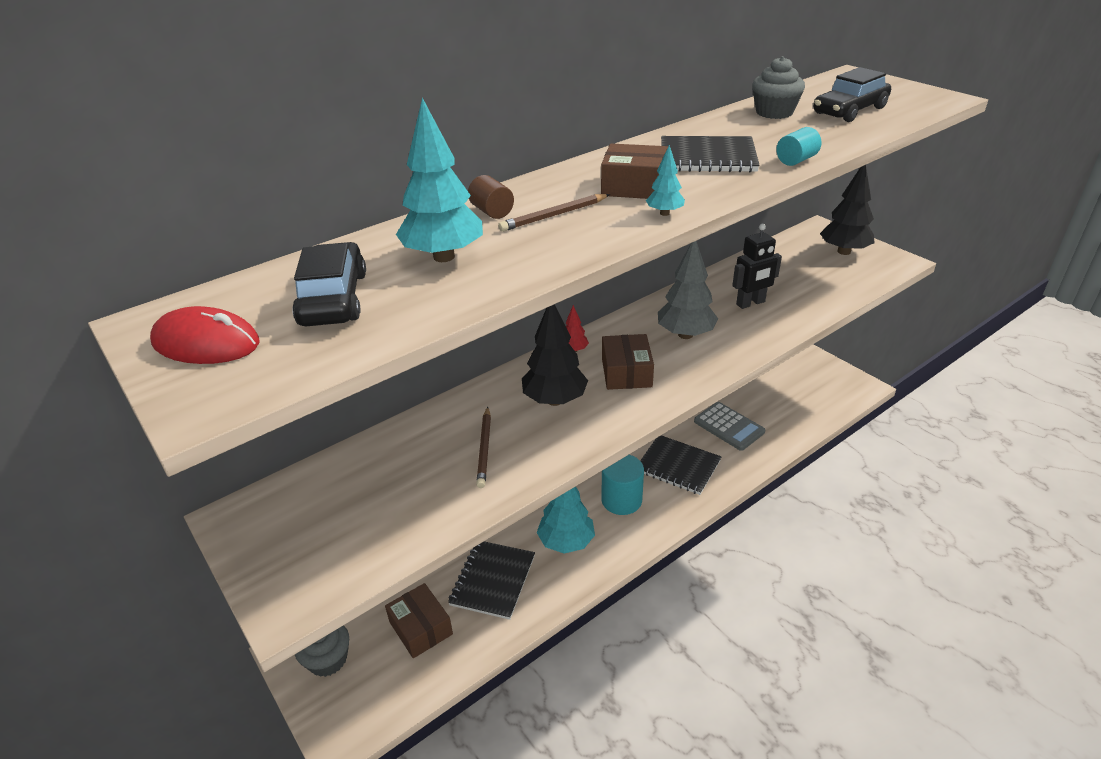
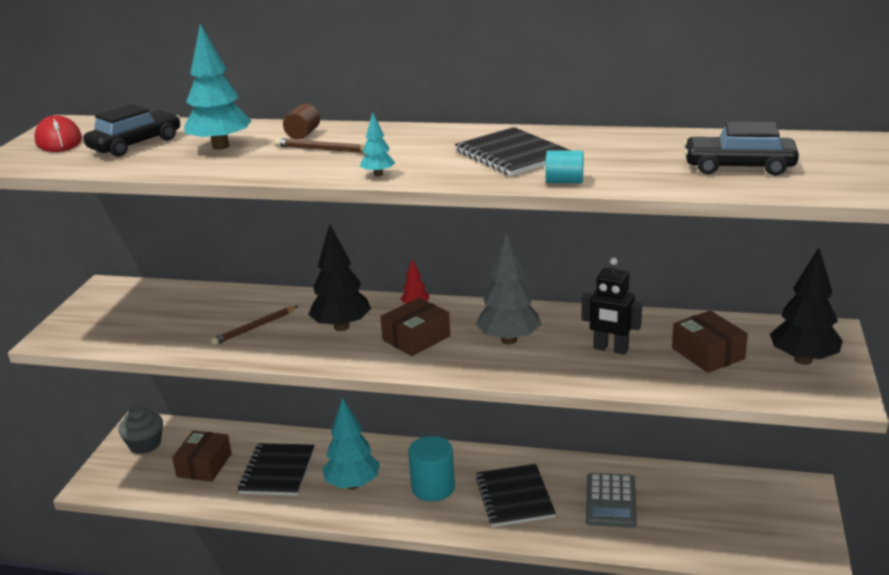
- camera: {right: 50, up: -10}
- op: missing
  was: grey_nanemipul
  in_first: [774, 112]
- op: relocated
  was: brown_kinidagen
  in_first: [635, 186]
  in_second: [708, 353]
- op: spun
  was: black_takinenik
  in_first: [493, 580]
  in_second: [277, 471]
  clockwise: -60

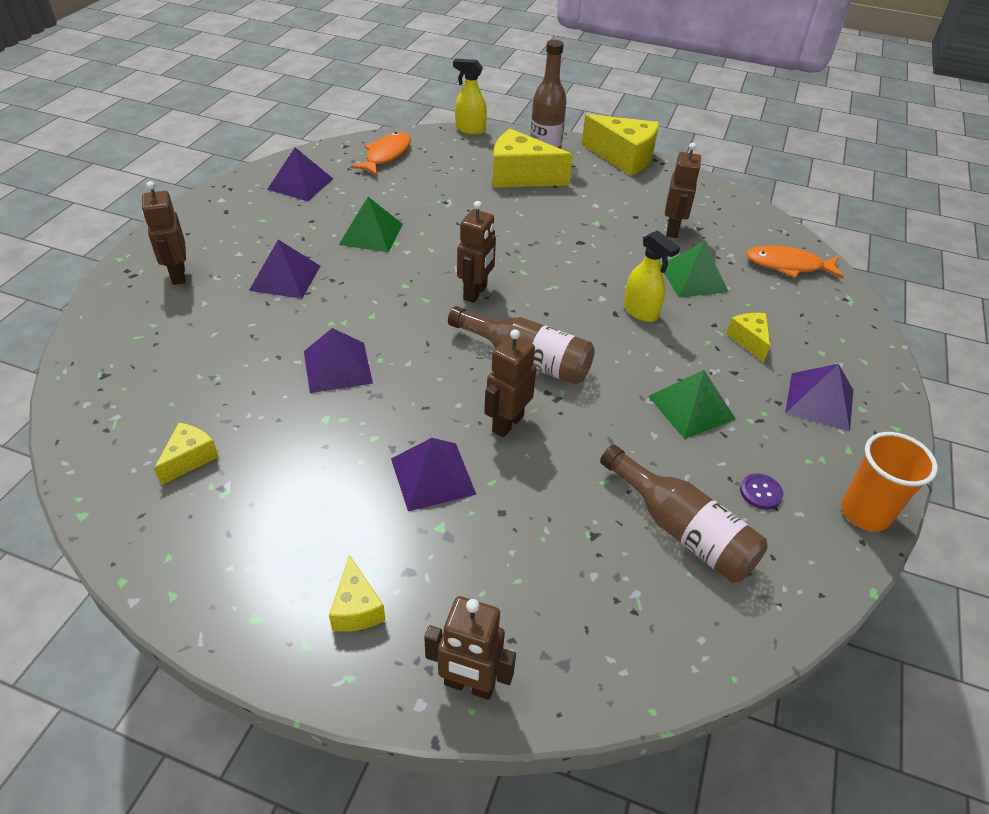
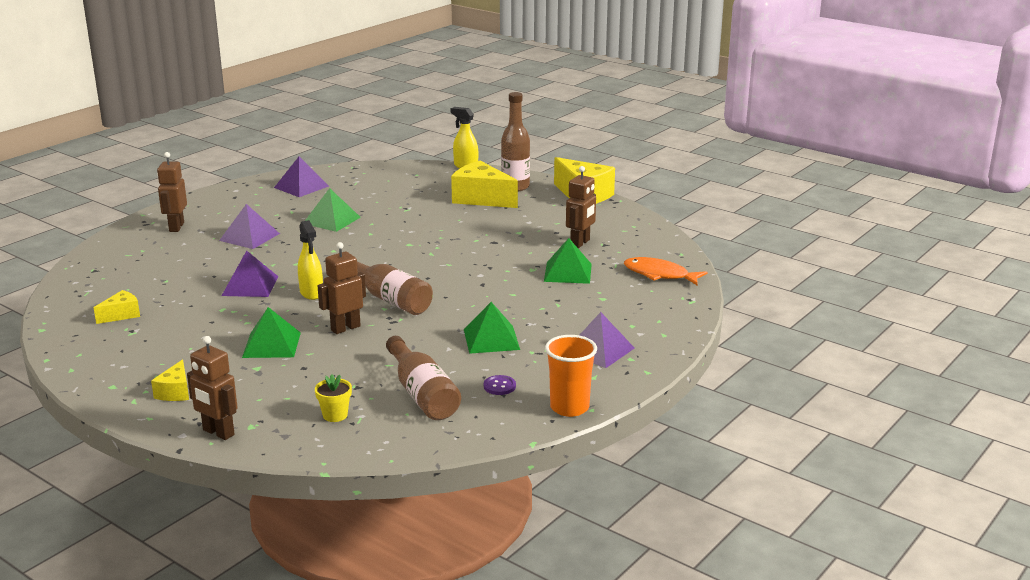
- camera: {right: 20, up: -20}
- op: missing
  was: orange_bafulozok
  in_first: [386, 155]
- op: missing
  was: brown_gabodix
  in_first: [475, 293]
- op: missing
  was: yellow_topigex
  in_first: [749, 340]
- op: appeared
  now: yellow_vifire
  in_second: [335, 415]
- op: relocated
  was: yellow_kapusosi
  in_first: [641, 312]
  in_second: [311, 293]
- op: colour
  was: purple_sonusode
  now: green_sonusode
  in_first: [432, 476]
  in_second: [271, 345]

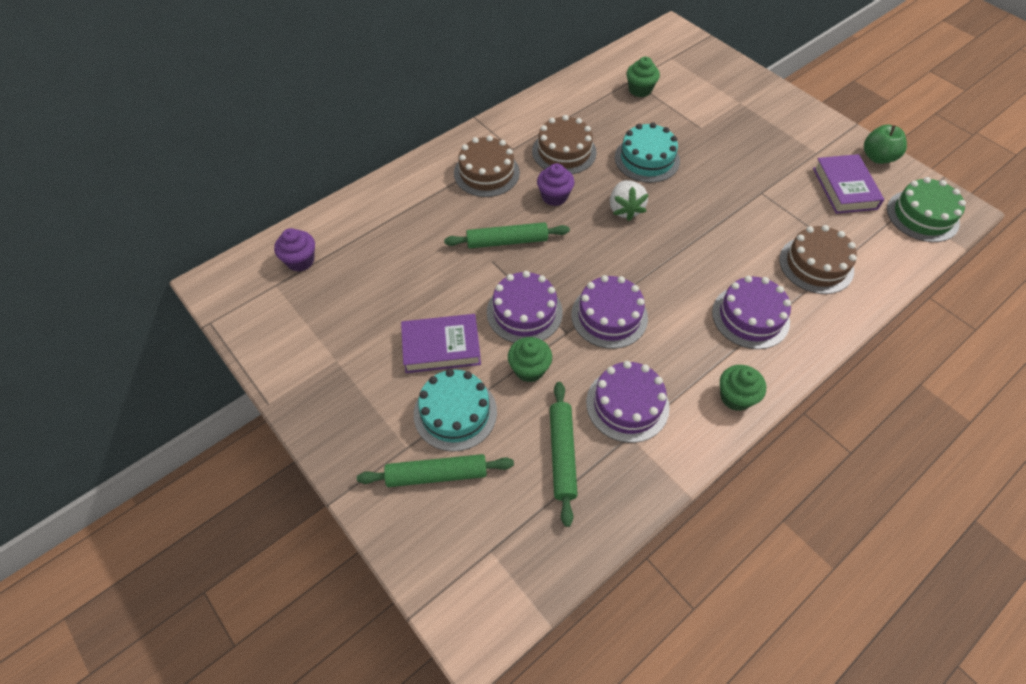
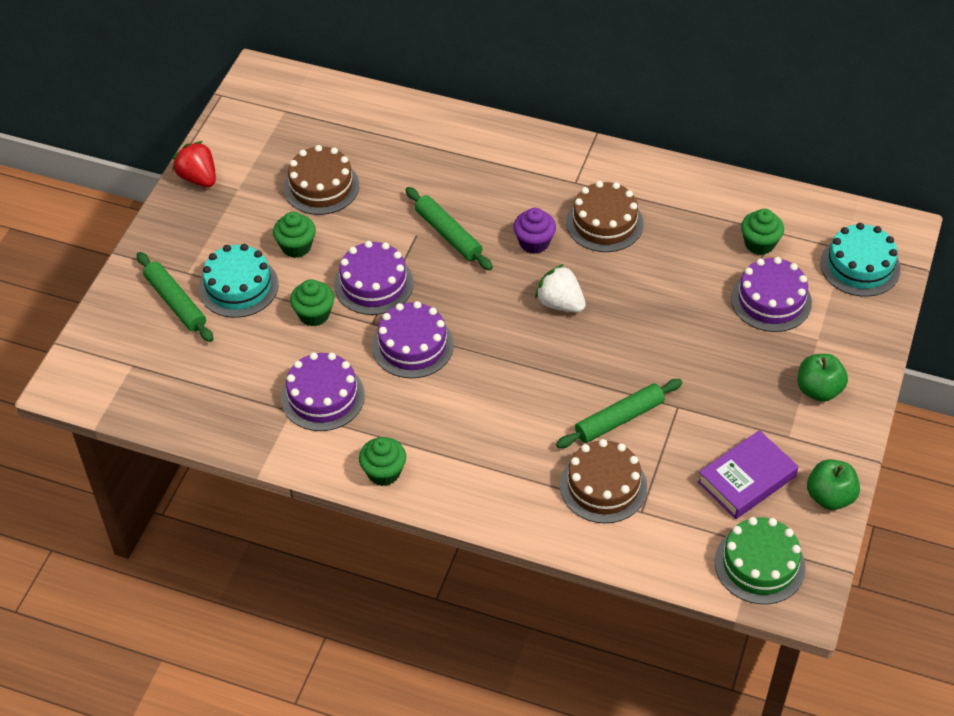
- camera: {right: 60, up: -5}
- op: missing
  was: purple_nanemipul
  in_first: [300, 261]
- op: appeared
  now: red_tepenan
  in_second: [198, 178]
- op: appeared
  now: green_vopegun
  in_second: [818, 390]
- op: relocated
  was: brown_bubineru
  in_first: [486, 173]
  in_second: [321, 186]
- op: relocated
  was: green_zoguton
  in_first: [562, 454]
  in_second: [619, 419]
- op: relocated
  was: turquoise_bubineru
  in_first: [647, 159]
  in_second: [860, 266]
- op: relocated
  was: purple_bubineru
  in_first: [750, 317]
  in_second: [771, 300]
- op: exchanged
  was: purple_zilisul
  now: green_nanemipul
  in_first: [441, 347]
  in_second: [296, 246]
- op: spun
  was: white_tepenan
  in_first: [625, 209]
  in_second: [560, 303]
  clockwise: 75

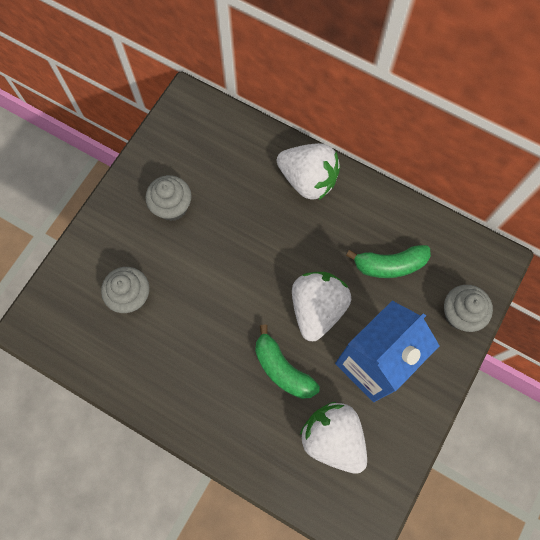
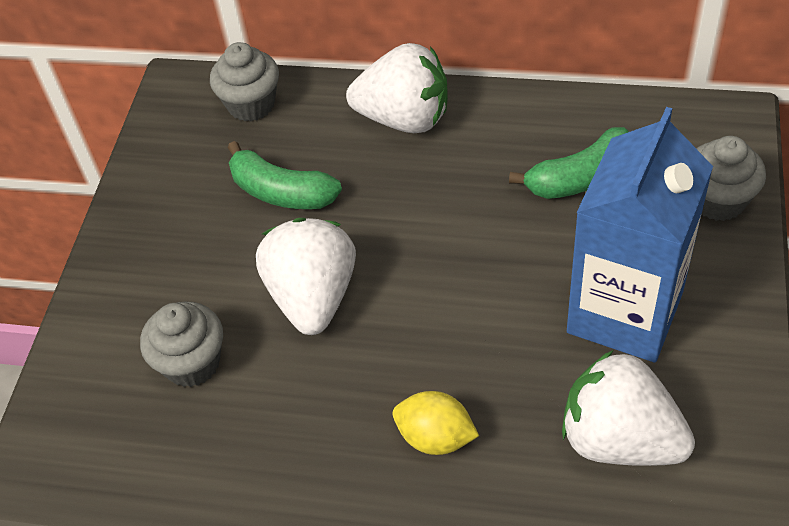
- camera: {right: -15, up: -20}
- op: appeared
  now: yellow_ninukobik
  in_second: [435, 437]
- op: relocated
  was: grey_nanemipul
  in_first: [172, 206]
  in_second: [251, 104]
- op: relocated
  was: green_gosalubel
  in_first: [282, 369]
  in_second: [282, 192]
- op: relocated
  was: white_tepenan
  in_first: [317, 308]
  in_second: [313, 297]

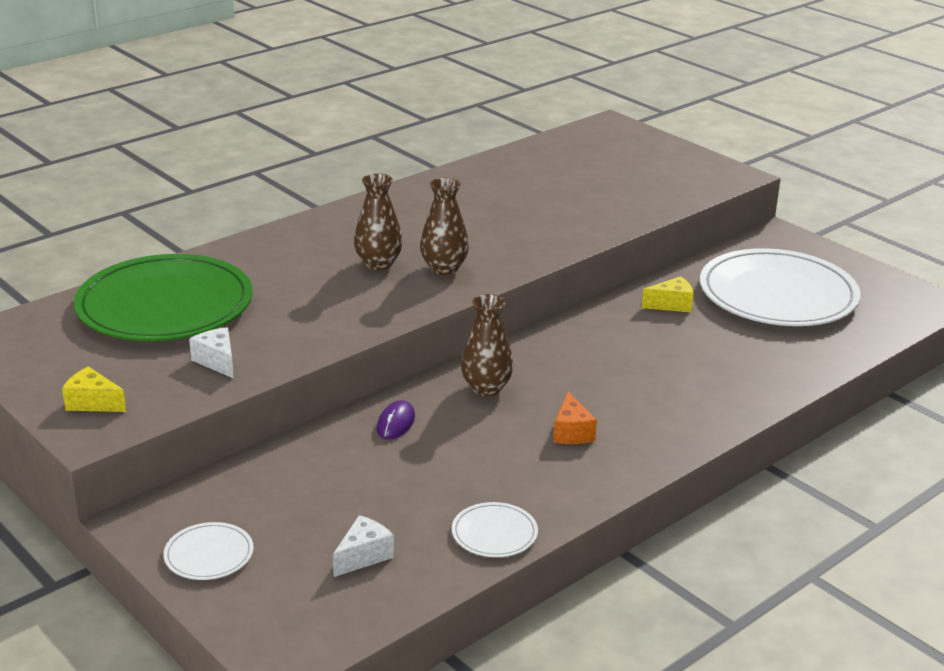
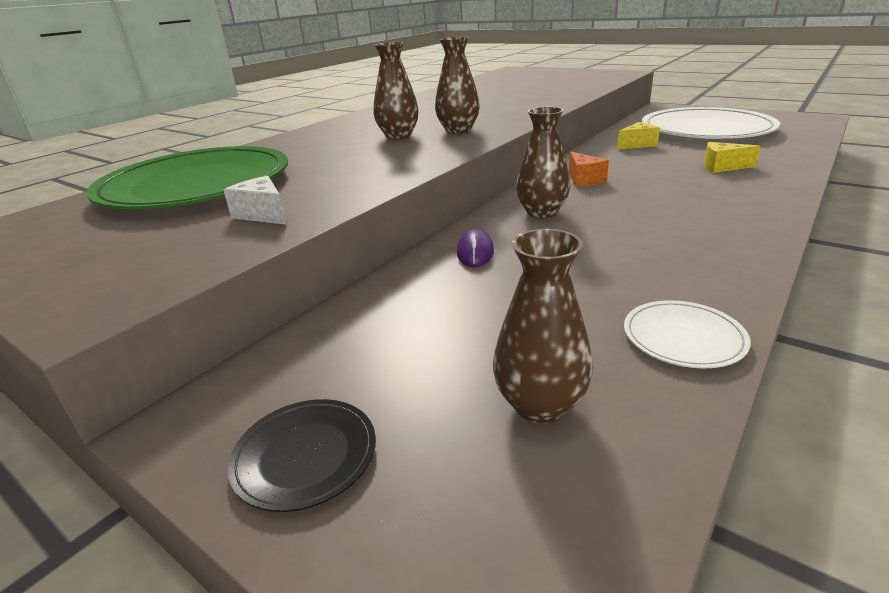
- camera: {right: -10, up: 0}
- op: relocated
  was: yellow_topigex
  in_first: [93, 403]
  in_second: [722, 167]
- op: relocated
  was: orange_topigex
  in_first: [571, 432]
  in_second: [584, 180]
- op: exchanged
  was: white_topigex
  now: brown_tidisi
  in_first: [363, 556]
  in_second: [540, 405]
- op: colour
  was: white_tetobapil
  now: black_tetobapil
  in_first: [209, 554]
  in_second: [305, 456]

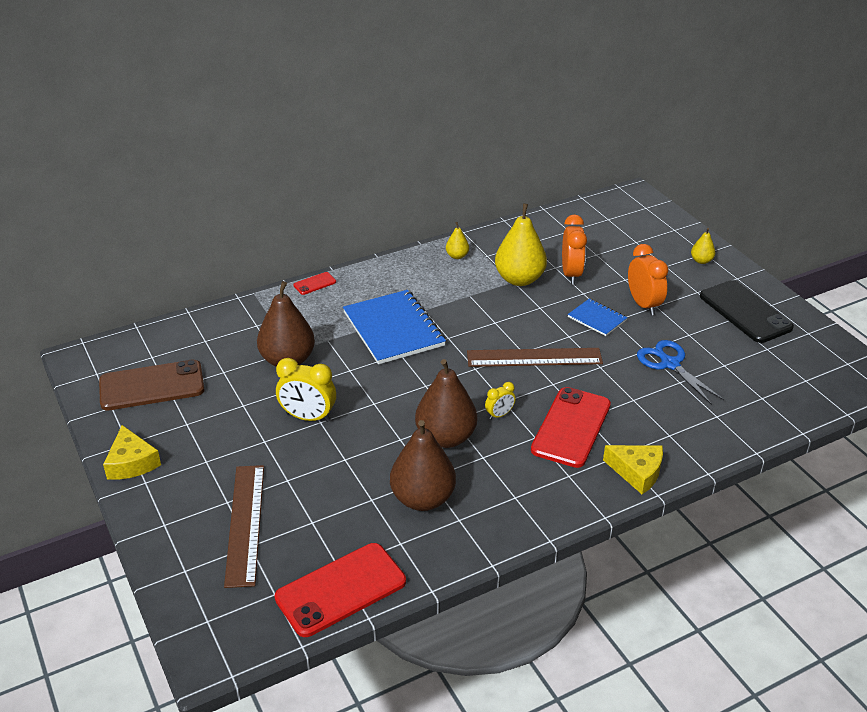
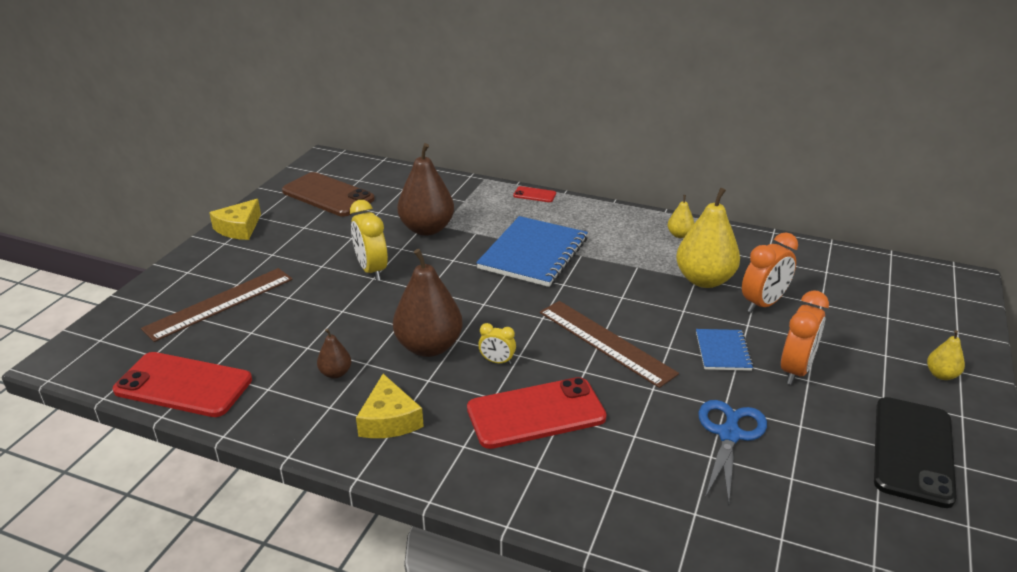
- camera: {right: 50, up: -5}
- op: relocated
  was: yellow_topigex
  in_first: [637, 472]
  in_second: [389, 420]
- op: size
  was: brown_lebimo
  in_first: [422, 499]
  in_second: [335, 373]
  ratio: 0.47

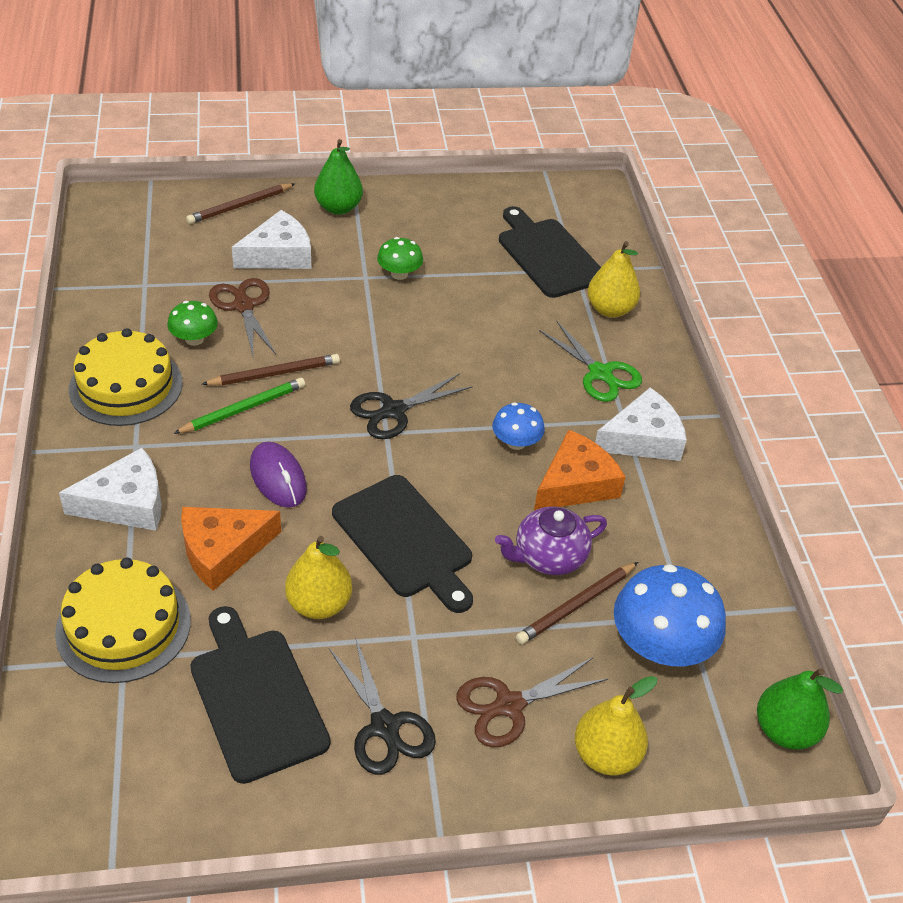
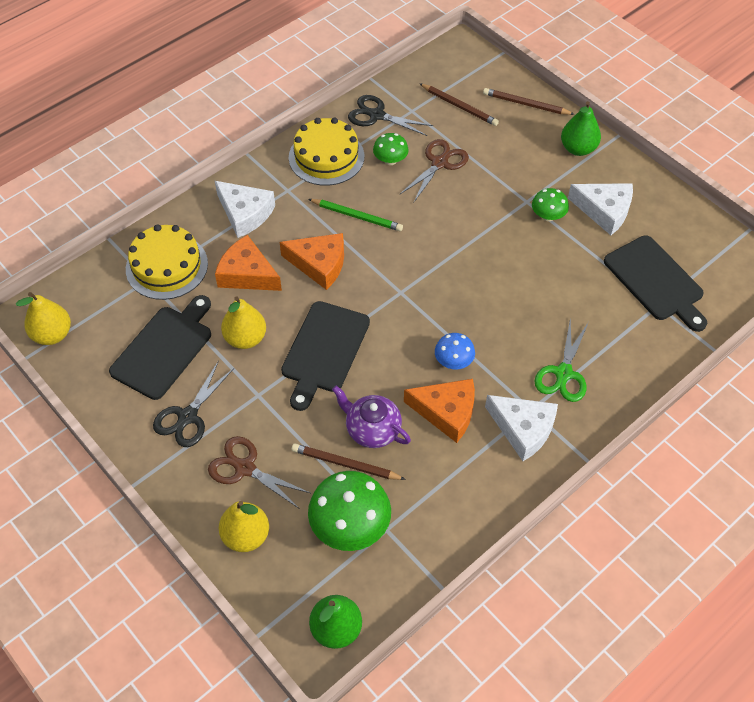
- camera: {right: 60, up: 10}
- op: relocated
  was: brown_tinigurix
  in_first: [274, 374]
  in_second: [459, 106]
- op: relocated
  was: white_topigex
  in_first: [278, 255]
  in_second: [604, 211]
- op: relocated
  was: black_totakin
  in_first: [393, 411]
  in_second: [376, 115]
- op: relocated
  was: yellow_lebimo
  in_first: [610, 309]
  in_second: [52, 334]
- op: exchanged
  was: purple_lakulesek
  now: orange_topigex
  in_first: [278, 478]
  in_second: [319, 264]
- op: colour
  was: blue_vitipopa
  now: green_vitipopa
  in_first: [660, 645]
  in_second: [350, 526]
- op: spun
  was: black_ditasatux
  in_first: [548, 255]
  in_second: [655, 281]
  clockwise: 120

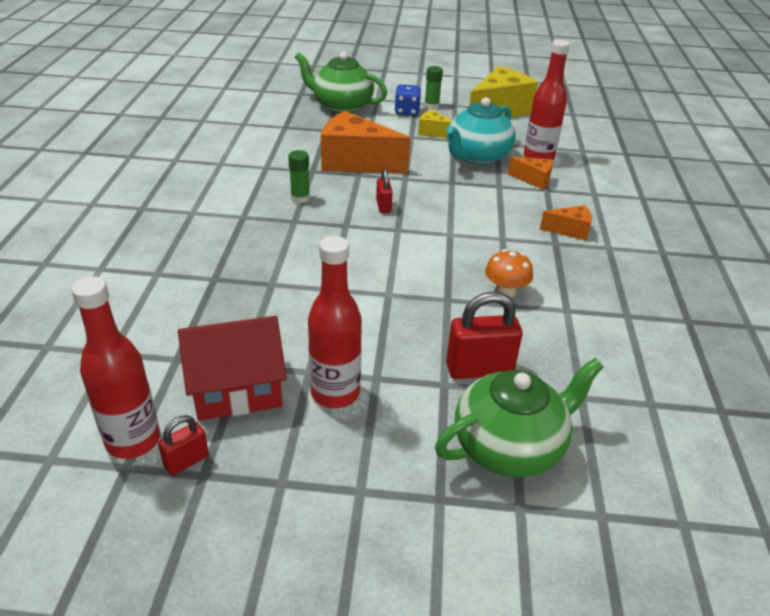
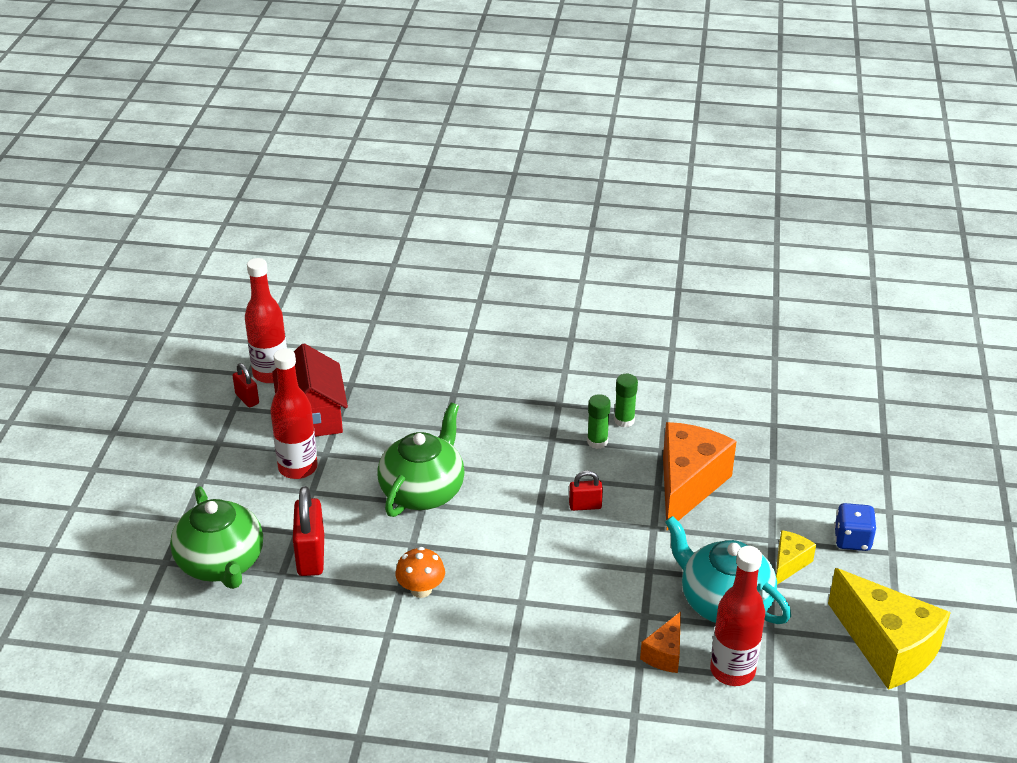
- camera: {right: 95, up: 0}
- op: missing
  was: orange_topigex
  in_first: [569, 230]
- op: relocated
  was: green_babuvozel
  in_first: [341, 106]
  in_second: [423, 491]
- op: relocated
  was: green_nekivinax
  in_first: [431, 106]
  in_second: [624, 420]

